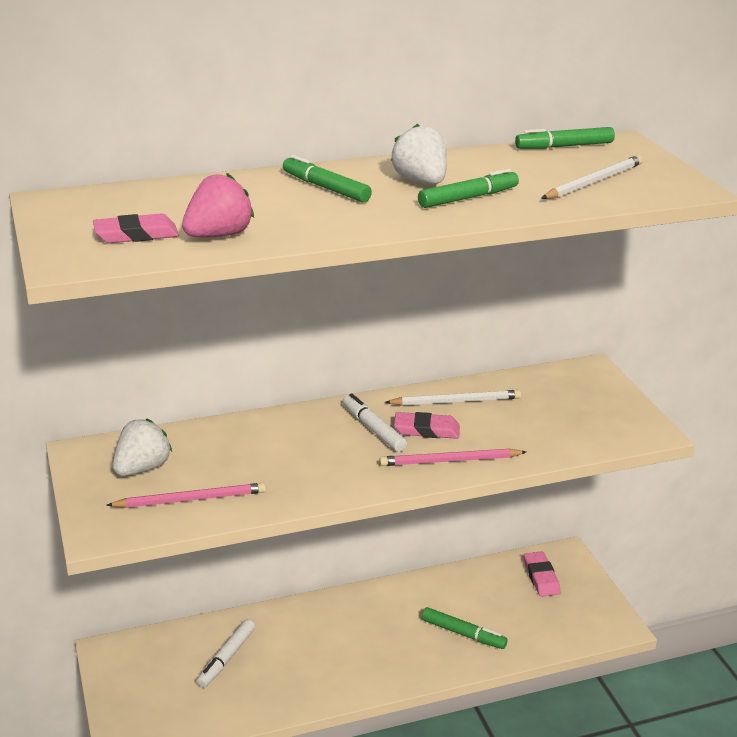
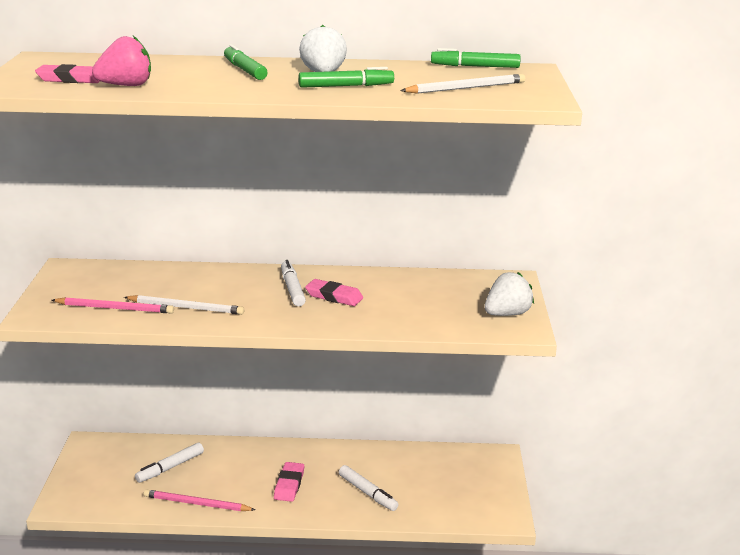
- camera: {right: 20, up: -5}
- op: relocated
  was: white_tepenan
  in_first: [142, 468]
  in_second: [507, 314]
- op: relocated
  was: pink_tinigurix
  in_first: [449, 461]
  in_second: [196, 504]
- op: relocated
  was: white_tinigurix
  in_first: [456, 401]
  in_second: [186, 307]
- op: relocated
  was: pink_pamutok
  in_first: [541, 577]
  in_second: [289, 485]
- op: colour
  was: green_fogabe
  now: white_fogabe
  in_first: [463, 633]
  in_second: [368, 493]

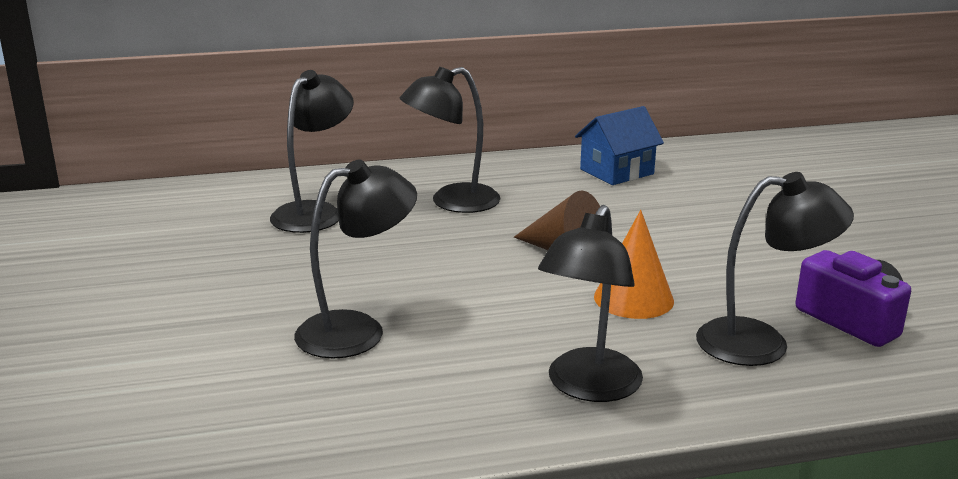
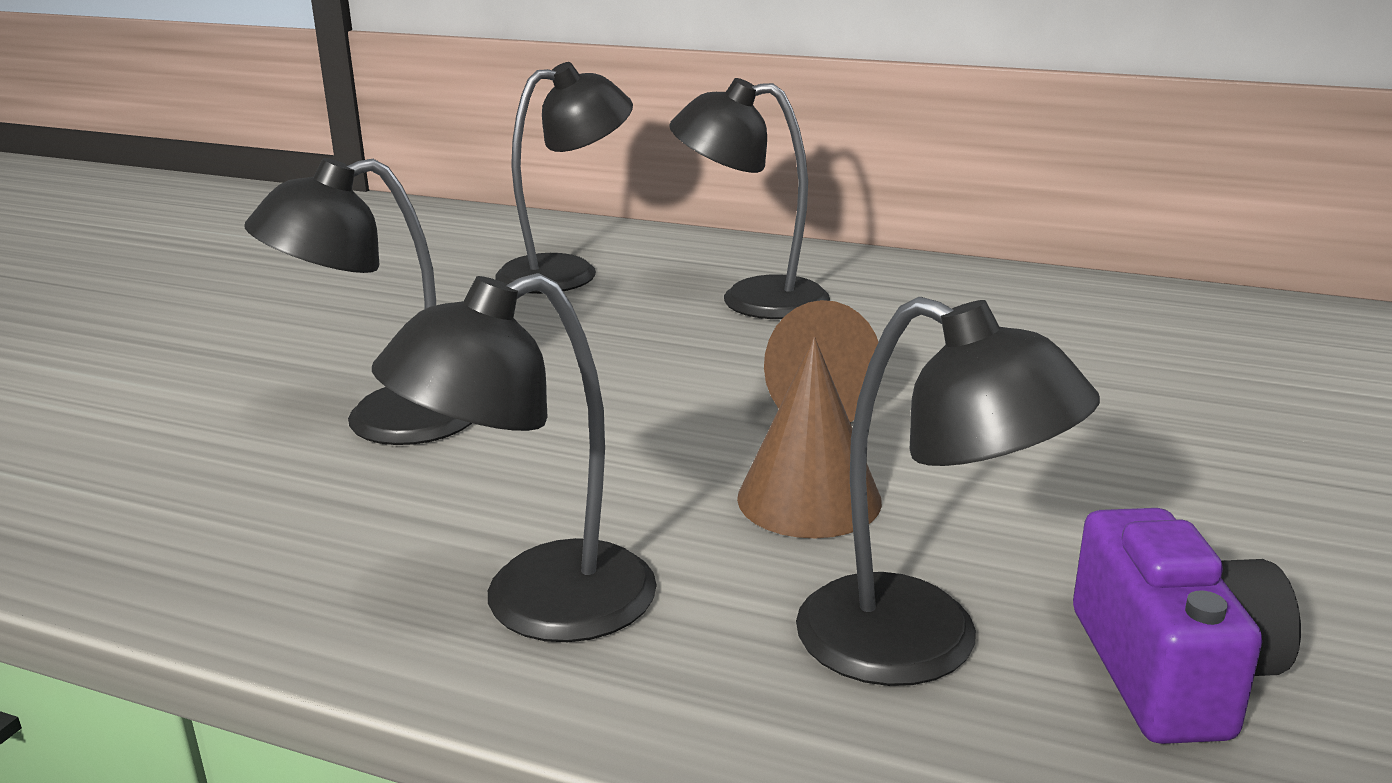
- camera: {right: 35, up: 0}
- op: missing
  was: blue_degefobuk
  in_first: [616, 171]
- op: colour
  was: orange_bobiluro
  now: brown_bobiluro
  in_first: [633, 298]
  in_second: [809, 499]
- op: spun
  was: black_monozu
  in_first: [357, 330]
  in_second: [385, 422]
  clockwise: 150

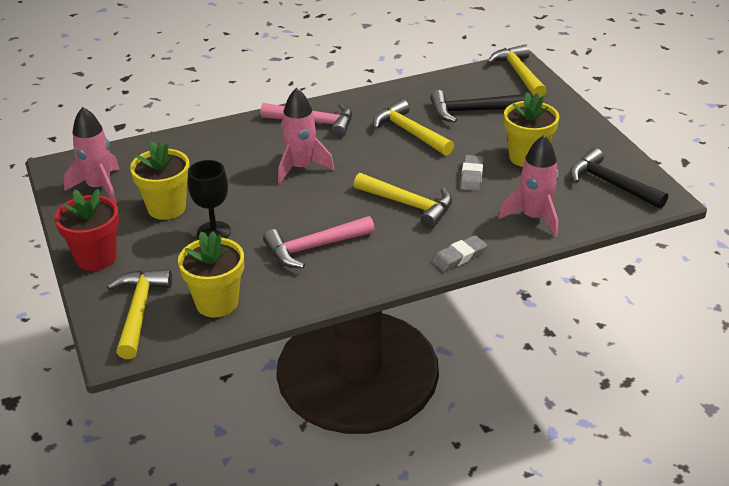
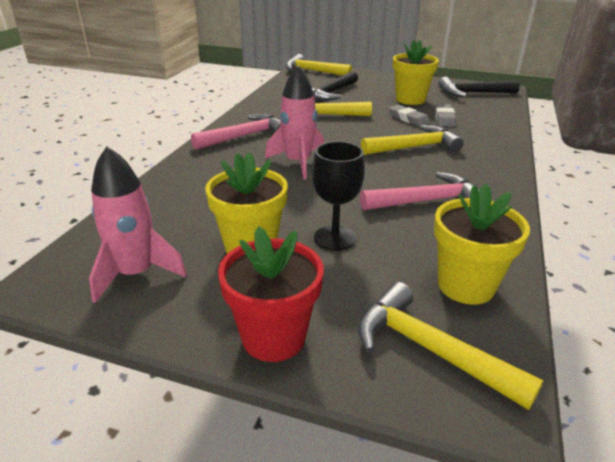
- camera: {right: -50, up: -5}
- op: missing
  was: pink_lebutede
  in_first: [534, 217]
- op: relocated
  was: grey_pamutok
  in_first: [459, 257]
  in_second: [444, 118]
- op: spun
  was: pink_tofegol
  in_first: [314, 247]
  in_second: [427, 201]
  clockwise: -120

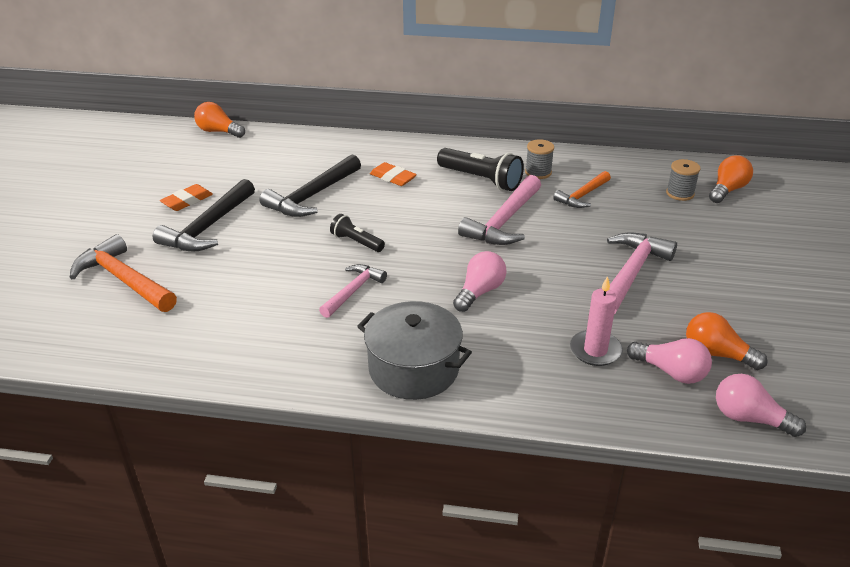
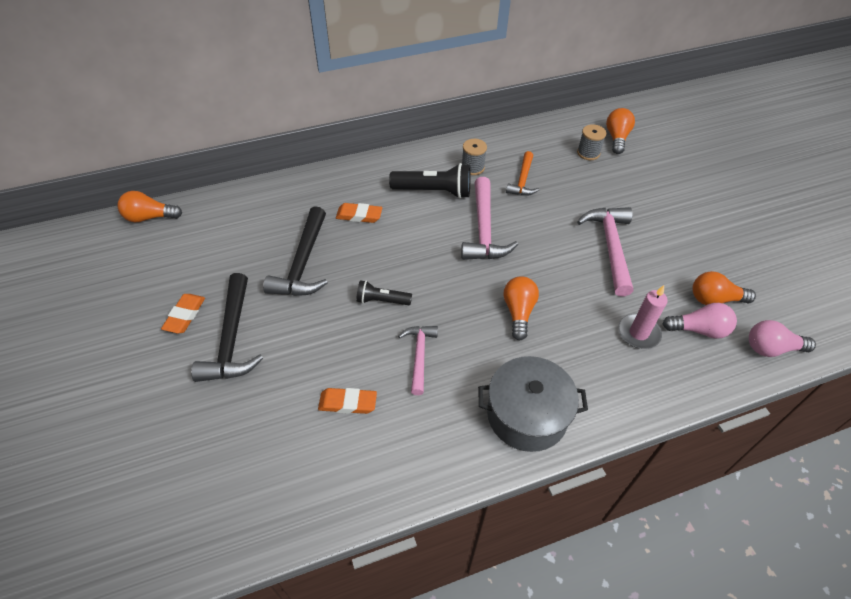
- camera: {right: -30, up: 15}
- op: missing
  was: orange_tofegol
  in_first: [124, 280]
- op: appeared
  now: orange_pamutok
  in_second: [348, 403]
- op: colour
  was: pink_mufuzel
  now: orange_mufuzel
  in_first: [480, 292]
  in_second: [518, 312]

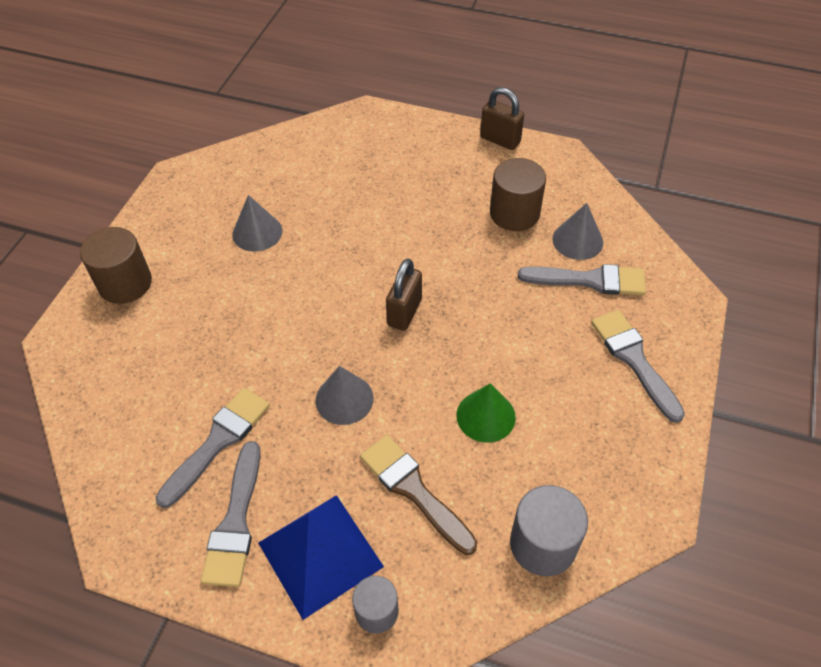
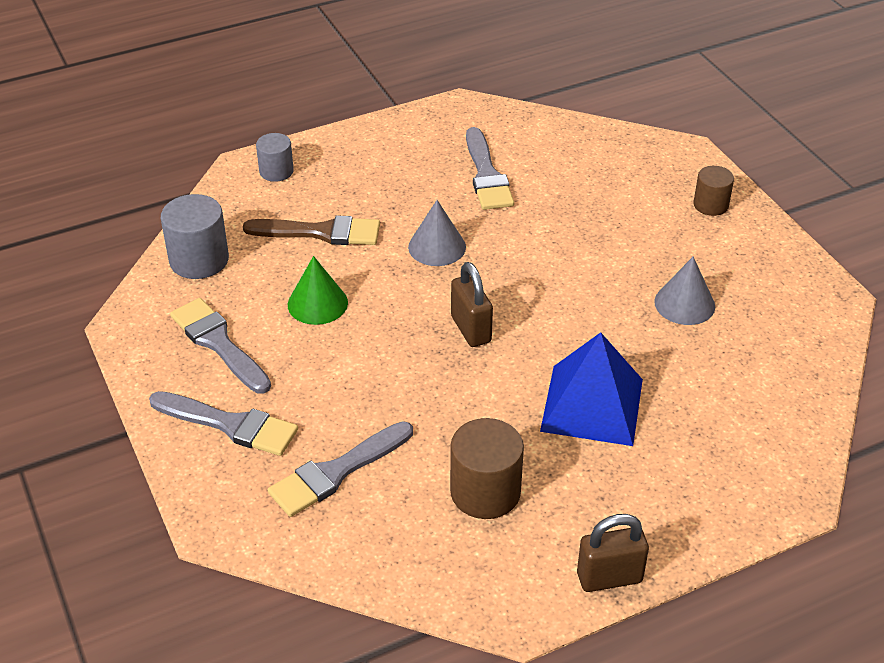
- camera: {right: 135, up: -10}
- op: missing
  was: grey_bobiluro
  in_first: [577, 240]
- op: relocated
  was: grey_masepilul
  in_first: [235, 521]
  in_second: [219, 343]
- op: relocated
  was: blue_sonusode
  in_first: [320, 554]
  in_second: [592, 404]
- op: size
  was: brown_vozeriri
  in_first: [125, 283]
  in_second: [710, 205]
  ratio: 0.62

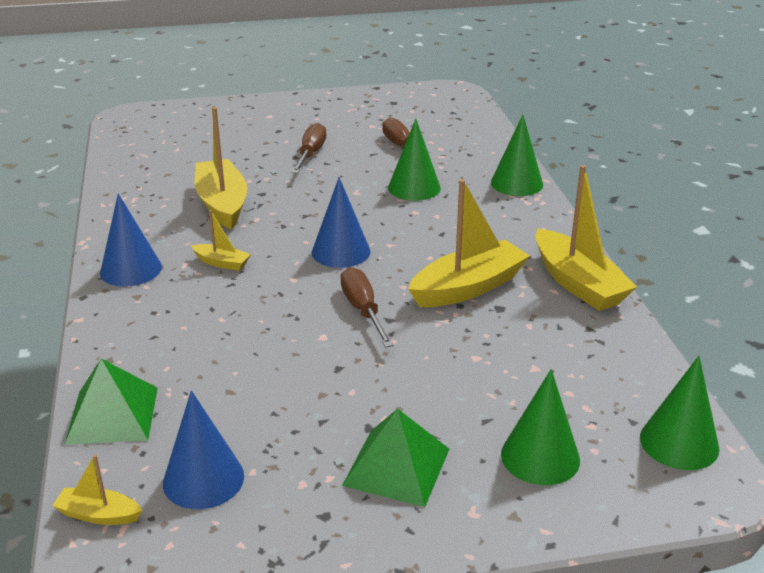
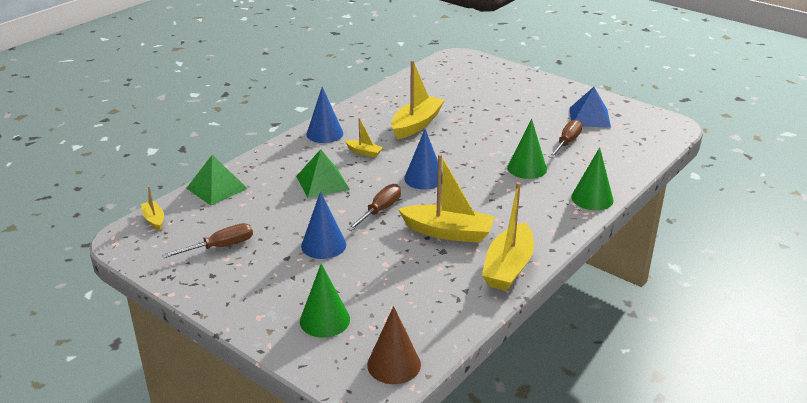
- camera: {right: 50, up: 0}
- op: appeared
  now: blue_sonusode
  in_second: [589, 117]
- op: relocated
  was: blue_bobiluro
  in_first: [203, 479]
  in_second: [323, 245]
- op: relocated
  was: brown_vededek
  in_first: [311, 154]
  in_second: [220, 247]
- op: relocated
  was: green_sonusode
  in_first: [396, 467]
  in_second: [322, 182]
- op: colour
  was: green_bobiluro
  now: brown_bobiluro
  in_first: [679, 442]
  in_second: [394, 364]
- op: spun
  was: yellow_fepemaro
  in_first: [222, 263]
  in_second: [364, 152]
  clockwise: -45

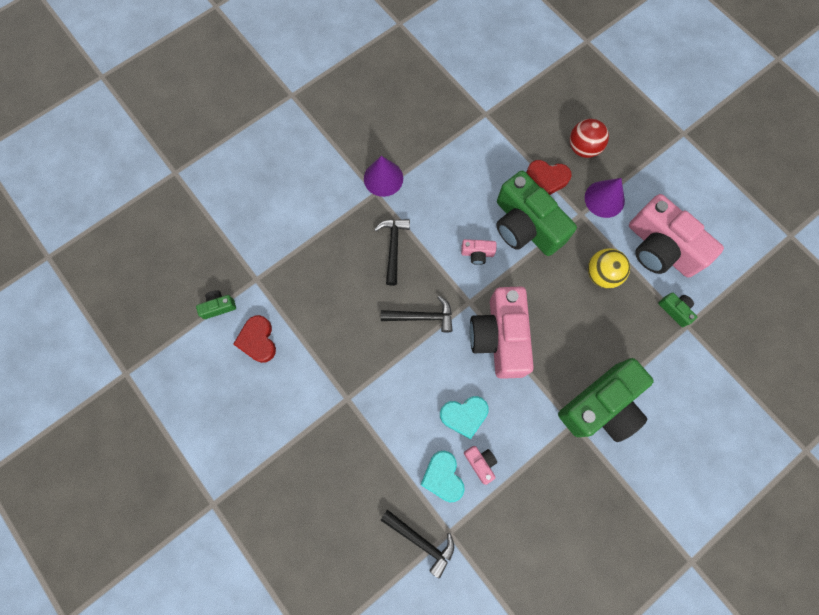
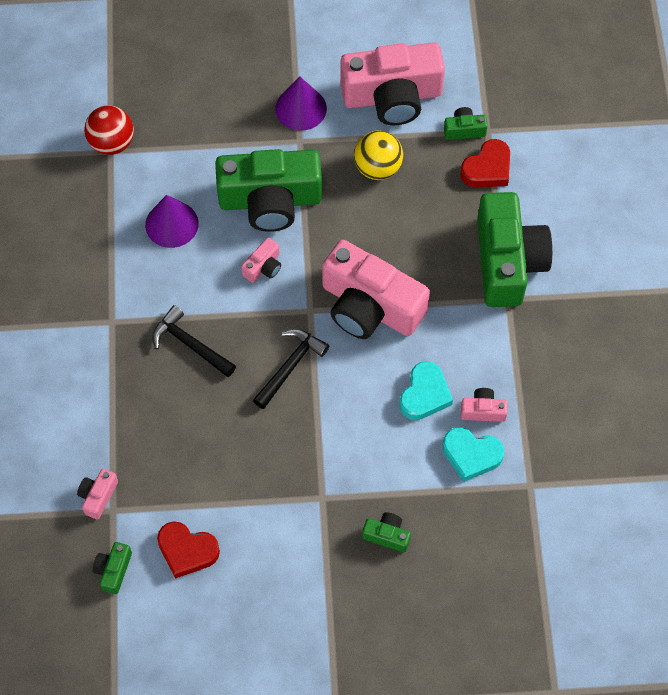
- camera: {right: -55, up: -10}
- op: missing
  was: black_tofegol
  in_first: [421, 541]
- op: appeared
  now: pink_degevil
  in_second: [98, 496]
- op: appeared
  now: green_degevil
  in_second: [387, 535]
- op: relocated
  was: purple_bobiluro
  in_first: [383, 178]
  in_second: [171, 224]
- op: relocated
  was: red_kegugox
  in_first: [547, 179]
  in_second: [487, 168]
- op: relocated
  was: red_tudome
  in_first: [583, 148]
  in_second: [112, 143]

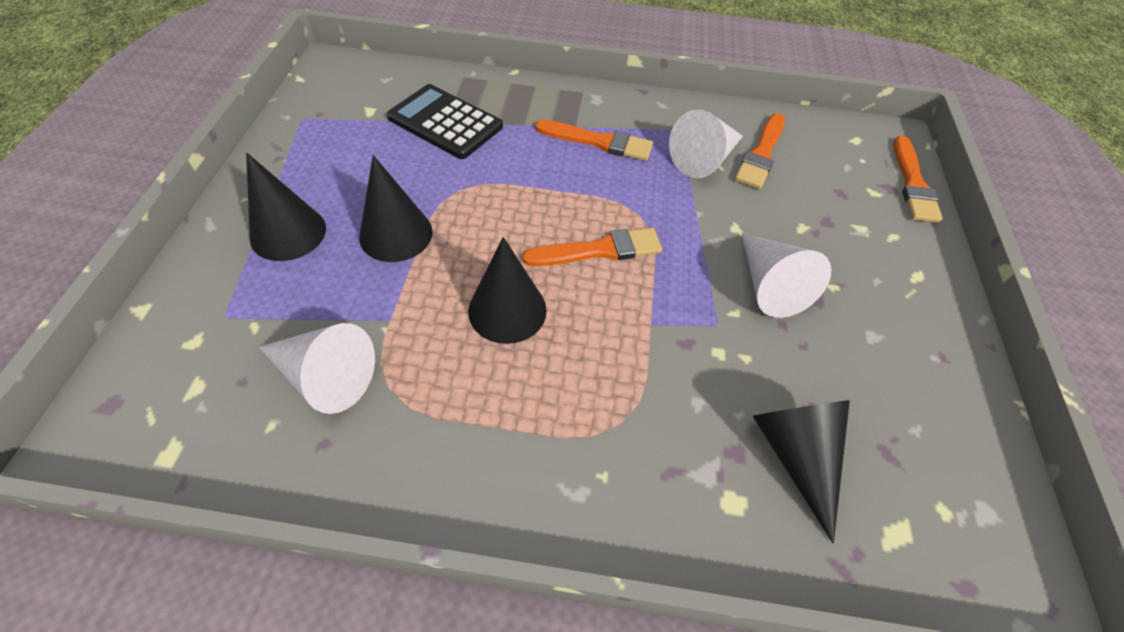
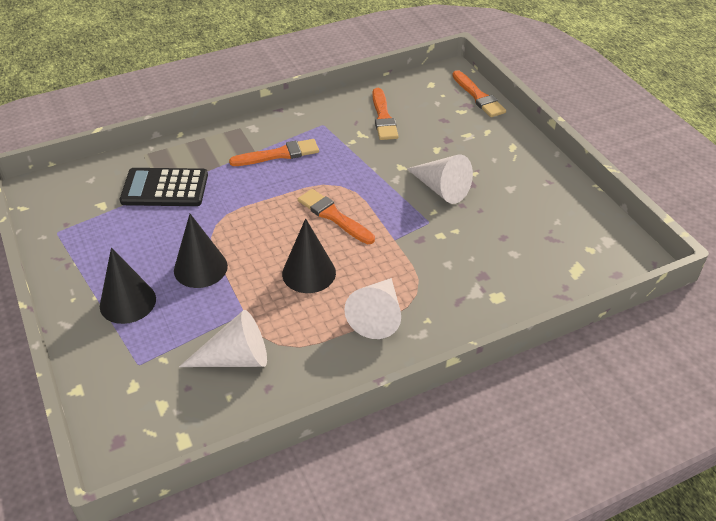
- camera: {right: -30, up: -10}
- op: missing
  was: black_bobiluro
  in_first: [796, 455]
- op: relocated
  was: white_bobiluro
  in_first: [704, 159]
  in_second: [377, 315]
- op: spun
  was: orange_masepilul
  in_first: [599, 250]
  in_second: [333, 216]
  clockwise: -90

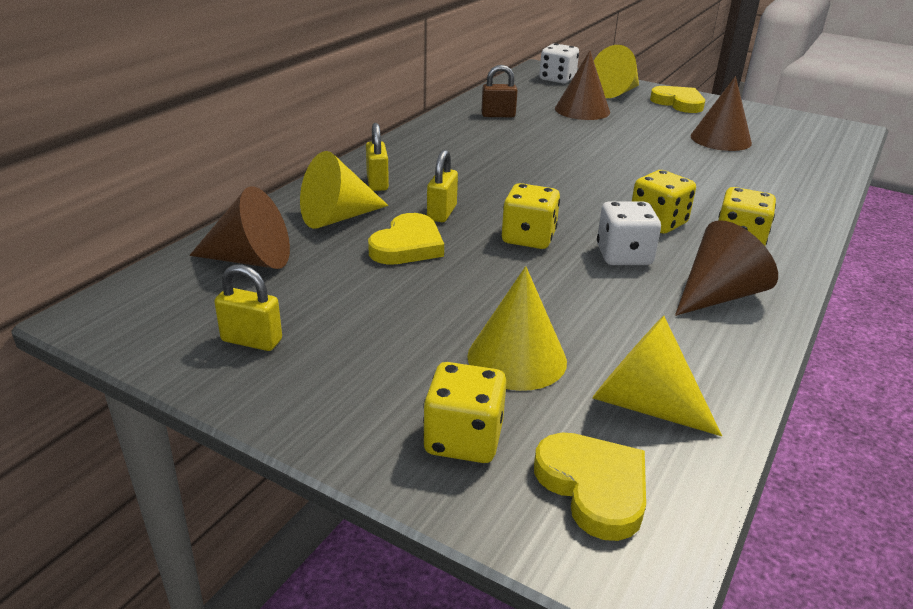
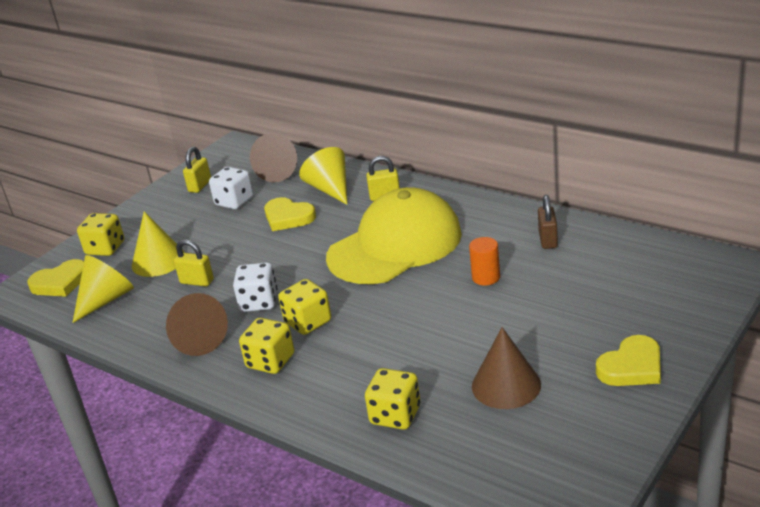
- camera: {right: 100, up: 0}
- op: missing
  was: brown_bobiluro
  in_first: [582, 110]
- op: missing
  was: yellow_bobiluro
  in_first: [616, 92]
- op: appeared
  now: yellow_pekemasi
  in_second: [395, 245]
- op: appeared
  now: orange_vozeriri
  in_second: [486, 277]
- op: relocated
  was: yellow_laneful
  in_first: [441, 213]
  in_second: [197, 281]
- op: relocated
  was: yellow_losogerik
  in_first: [528, 238]
  in_second: [395, 415]
- op: relocated
  was: white_losogerik
  in_first: [557, 79]
  in_second: [234, 201]

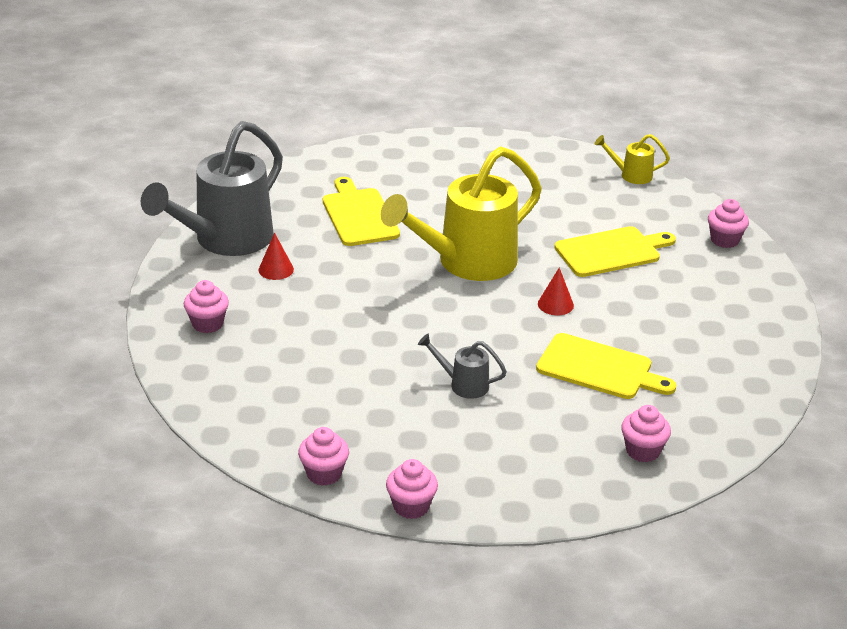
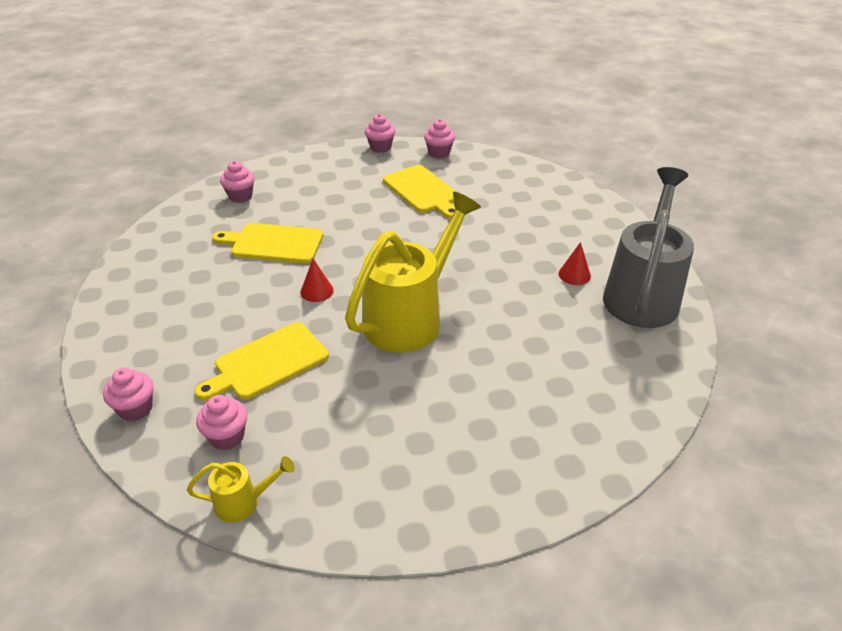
- camera: {right: 165, up: 5}
- op: missing
  was: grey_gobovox
  in_first: [463, 384]
- op: relocated
  was: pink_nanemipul
  in_first: [207, 324]
  in_second: [227, 437]
- op: relocated
  was: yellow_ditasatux
  in_first: [359, 215]
  in_second: [423, 191]

